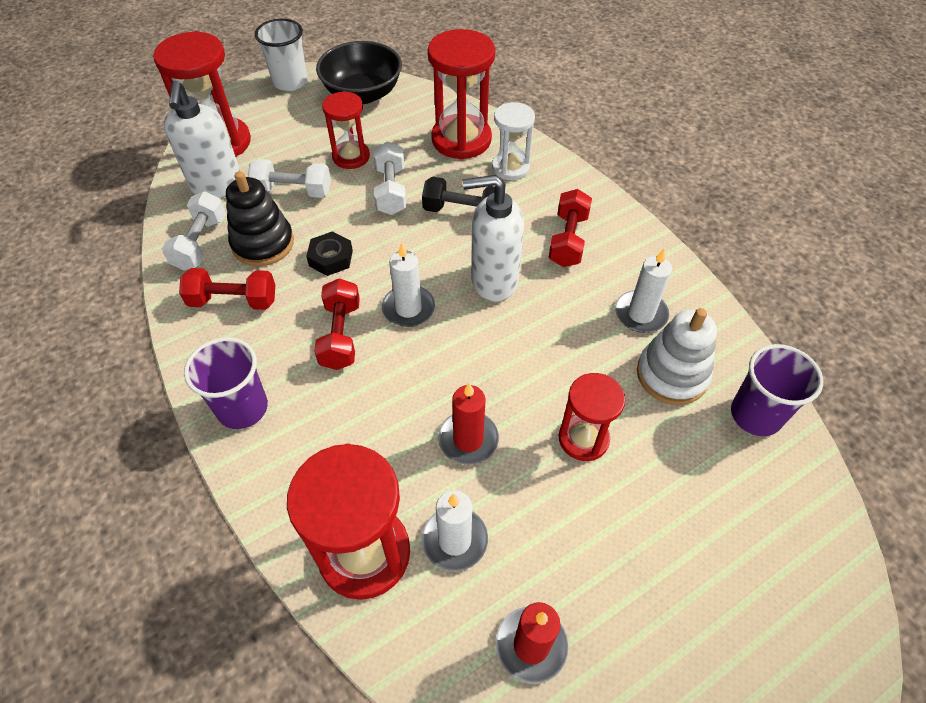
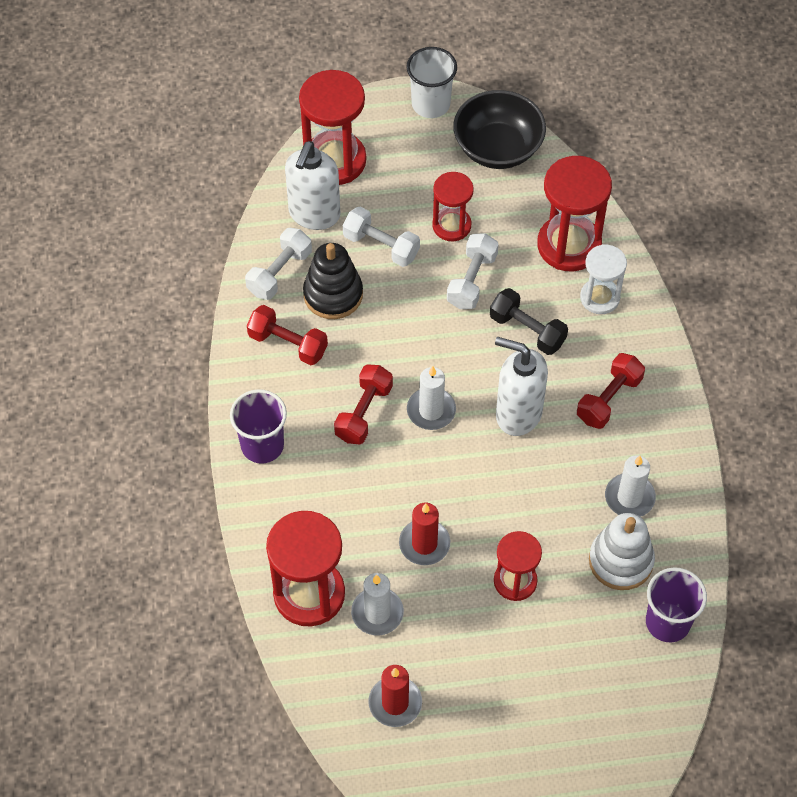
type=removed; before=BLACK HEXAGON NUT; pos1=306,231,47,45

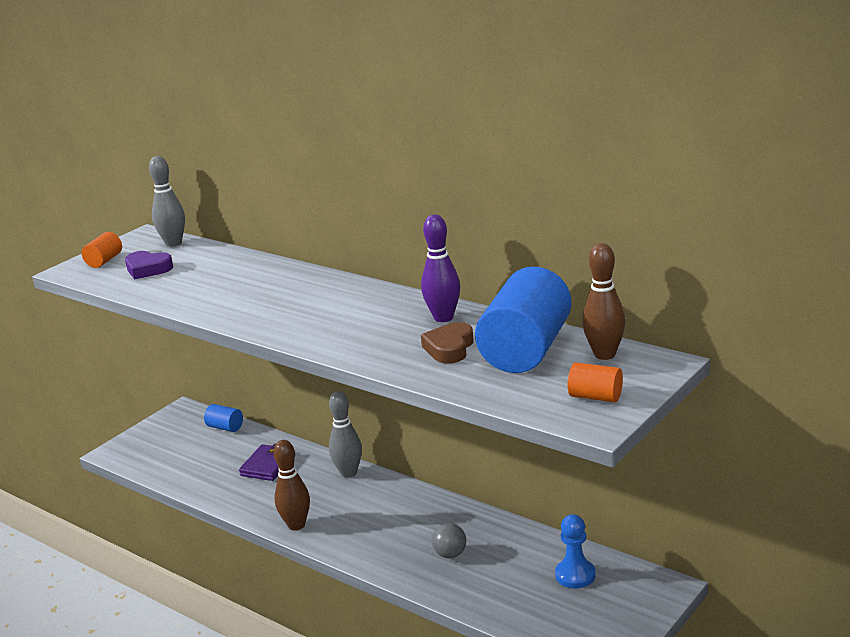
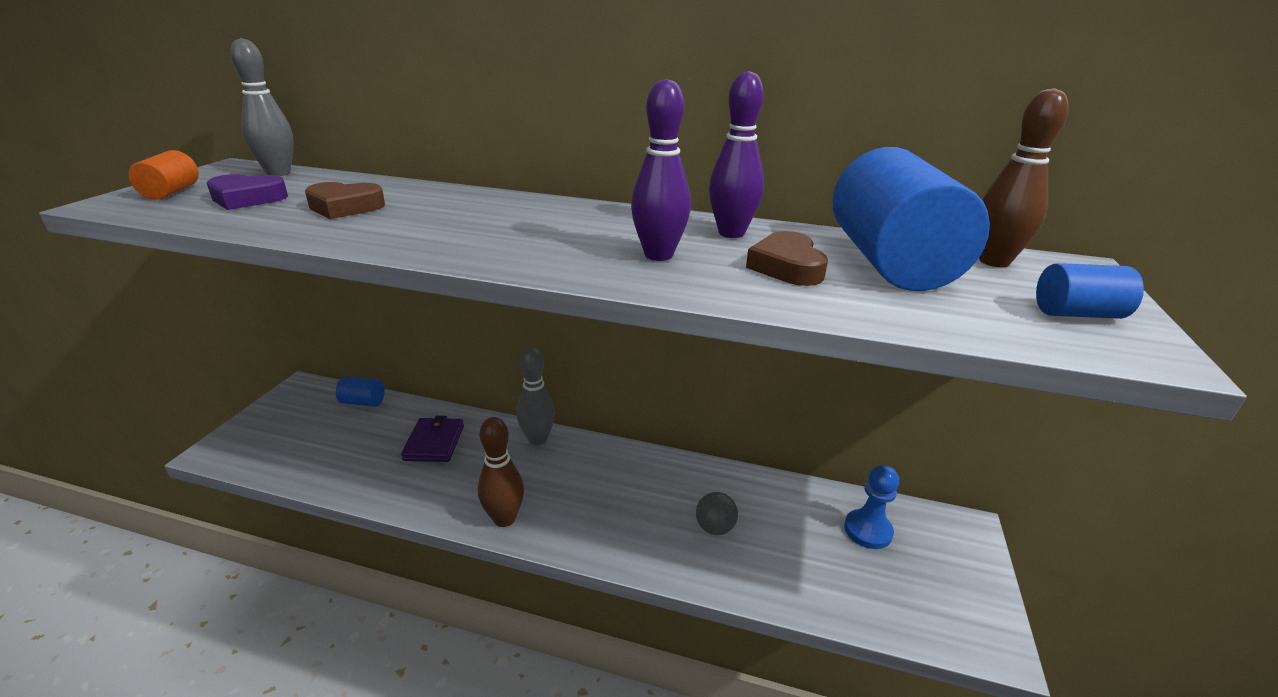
type=recoloured; before=ORANGE SOLID CYLINDER; after=ROYAL BLUE SOLID CYLINDER; pos1=568,362,55,40; pos2=1036,263,108,56
type=added; after=PURPLE SKITTLE; pos2=631,79,60,182
type=added; after=RUSSET HEART; pos2=305,182,80,37

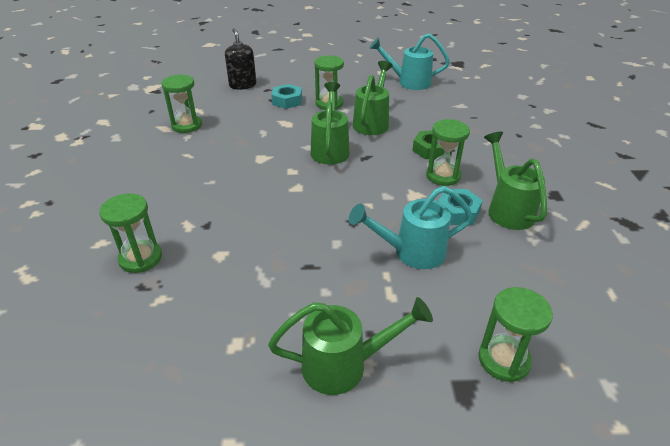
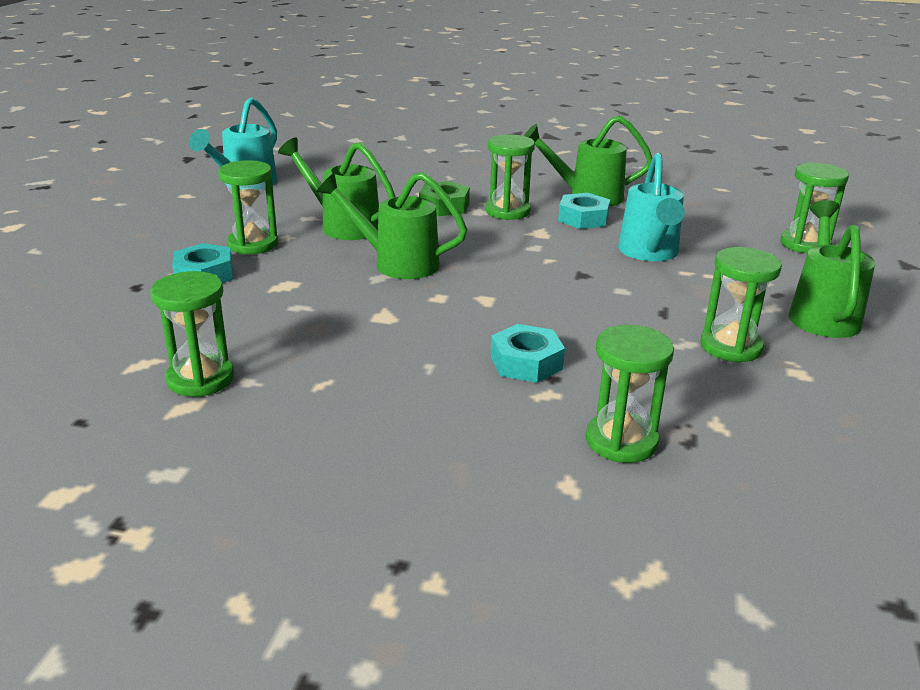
type=removed; before=BLACK SOAP DISPENSER; pos1=225,28,31,62
type=added; after=GREEN SAND TIMER; pos2=700,247,82,116
type=added; after=TEAL HEXAGON NUT; pos2=491,324,74,59

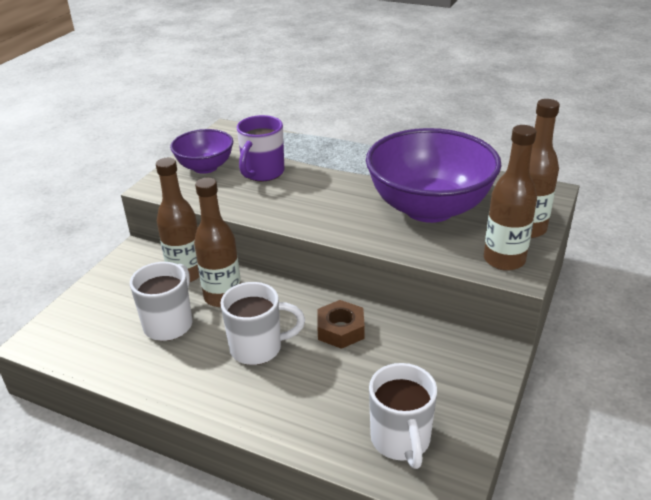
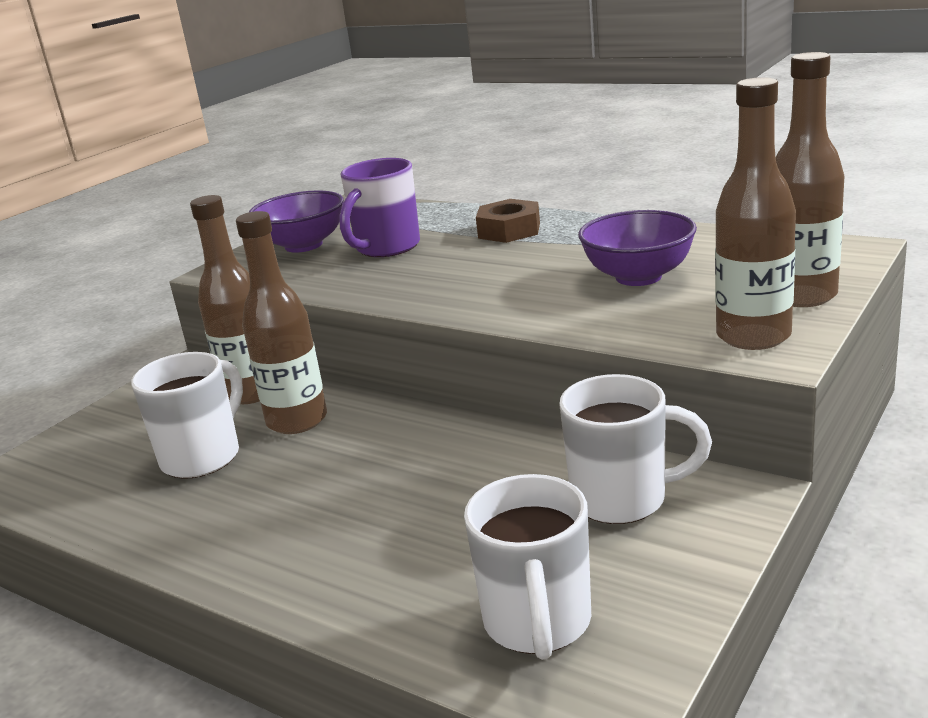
type=resized; before=PURPLE BOWL; pos1=366,128,136,95; pos2=578,210,119,76; scale=0.54
type=moved; before=PURE WHITE TEA MUG; pos1=220,282,85,83; pos2=559,374,153,150
type=moved; before=RUSSET HEXAGON NUT; pos1=317,300,48,49; pos2=476,199,64,44

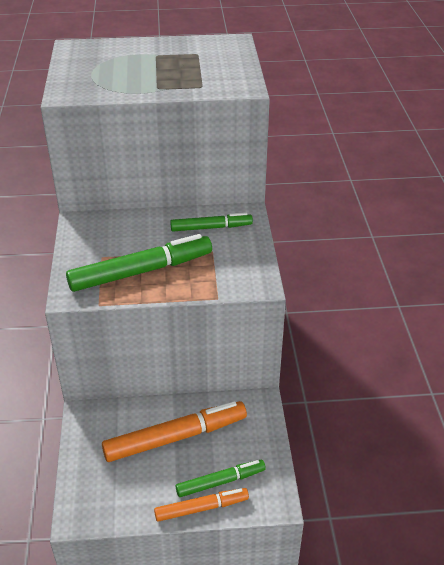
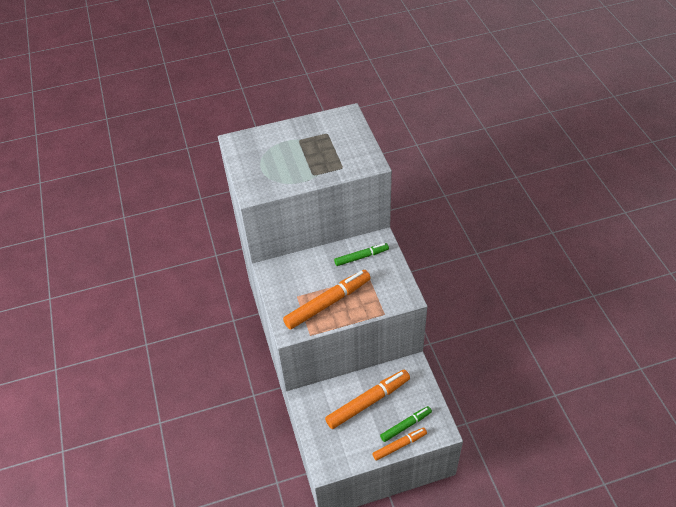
type=recoloured; before=GREEN MARKER; after=ORANGE MARKER; pos1=66,234,146,58; pos2=283,270,88,59

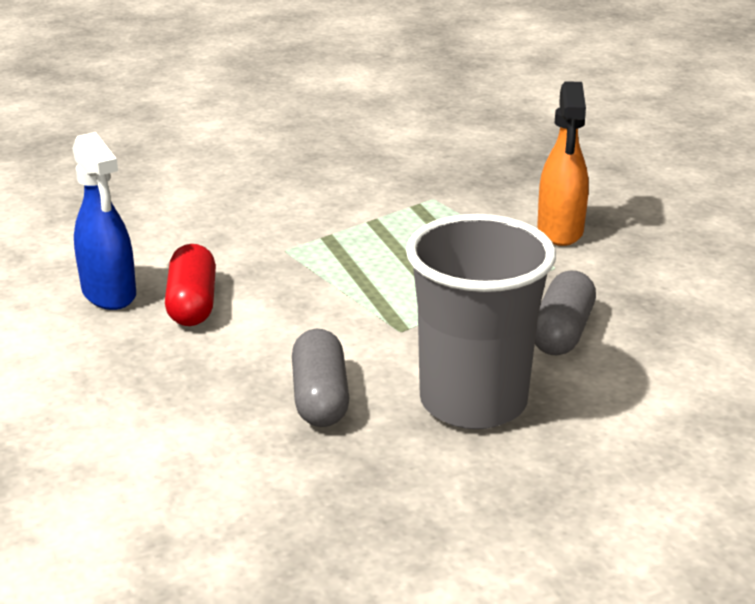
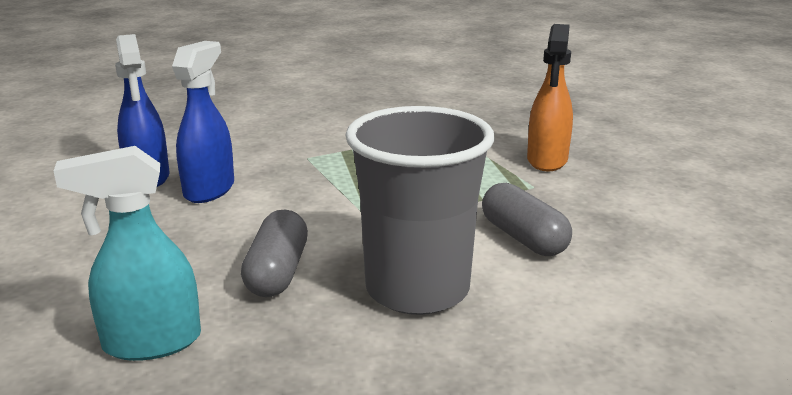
type=replaced; before=SCARLET PILL; after=ROYAL BLUE SPRAYER; pos1=165,244,51,82; pos2=172,41,62,162
type=turned; before=ASH-GREY PILL; pos1=535,271,61,84; pos2=482,183,90,73; turn=-60
type=added; after=TEAL SPRAYER; pos2=54,146,147,215

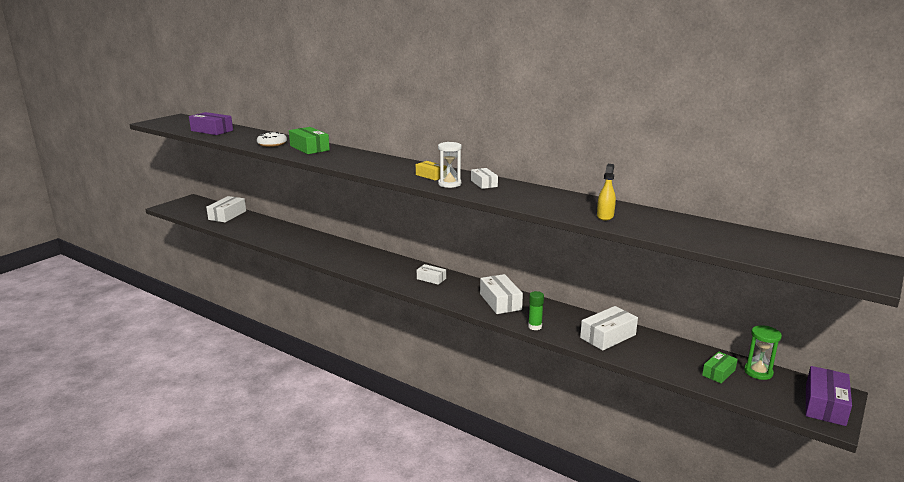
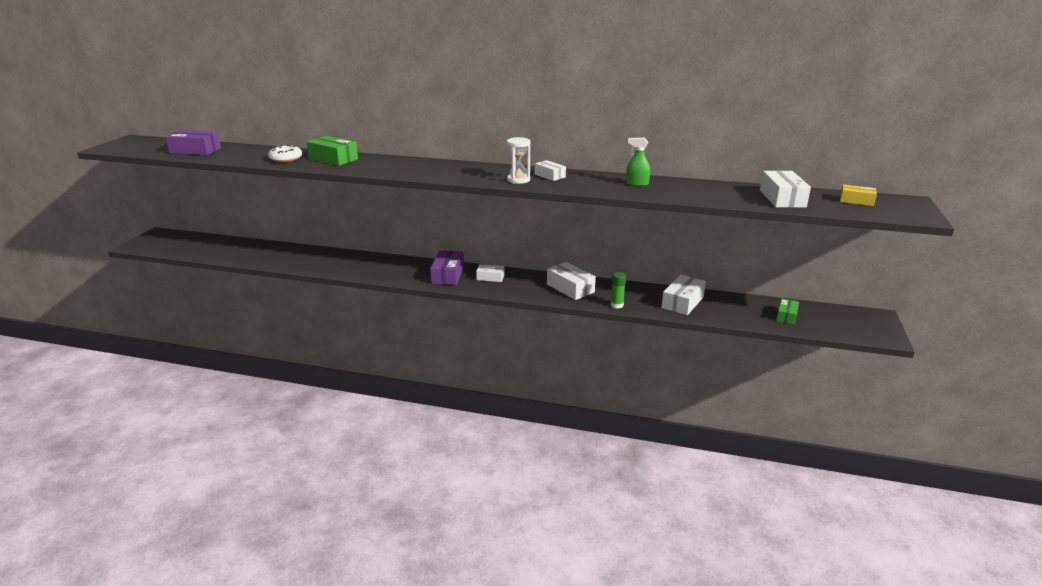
type=moved; before=BRIGHT YELLOW BOX; pos1=416,161,31,20; pos2=840,184,37,22
type=removed; before=BRIGHT YELLOW SPRAYER; pos1=597,164,19,57
type=moved; before=PURE WHITE BOX; pos1=206,196,40,26; pos2=760,171,51,37
type=removed; before=GREEN SAND TIMER; pos1=744,325,38,55
type=moved; before=PURPLE BOX; pos1=806,366,46,60; pos2=430,251,34,34
type=added; after=GREEN SPRAYER; pos2=626,138,24,48

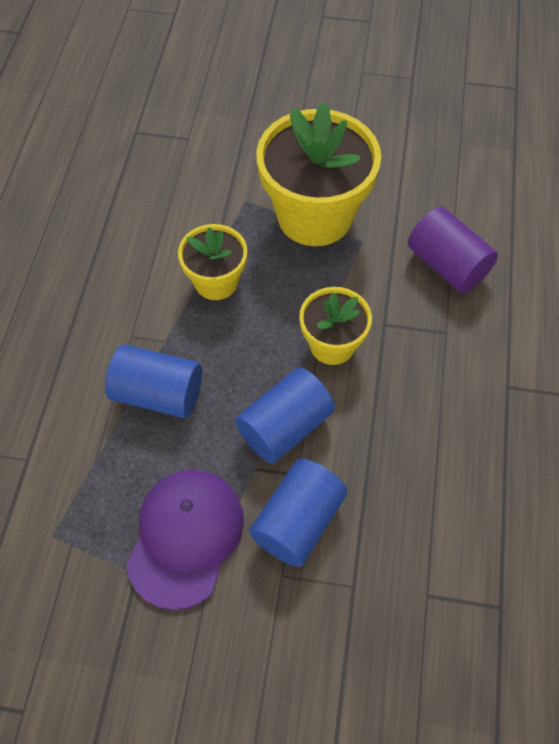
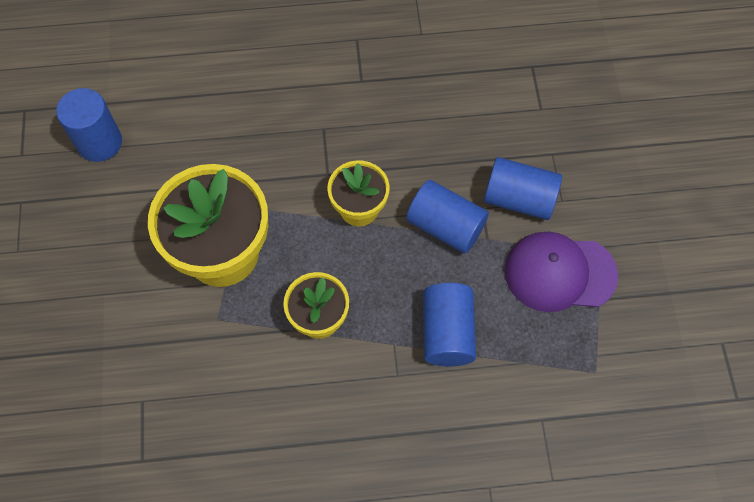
type=removed; before=PURPLE SOLID CYLINDER; pos1=408,207,90,86
type=added; after=ROYAL BLUE SOLID CYLINDER; pos2=56,88,66,74

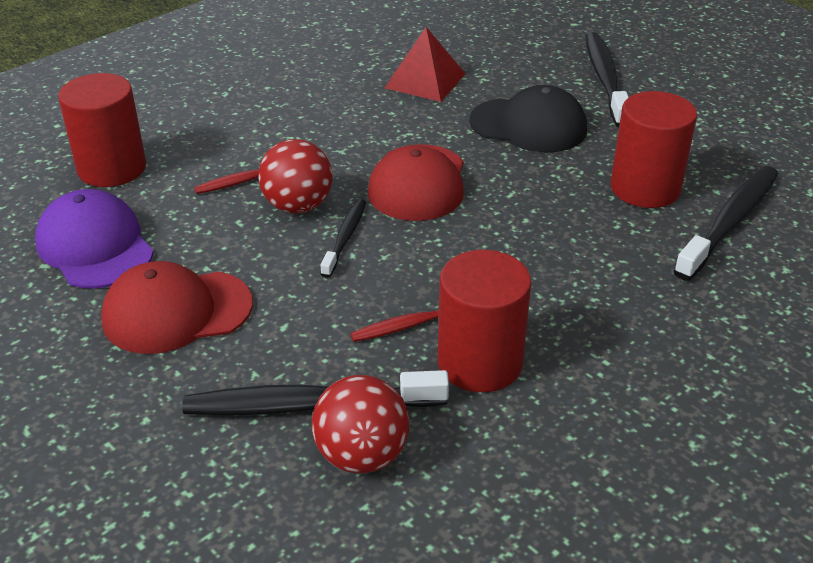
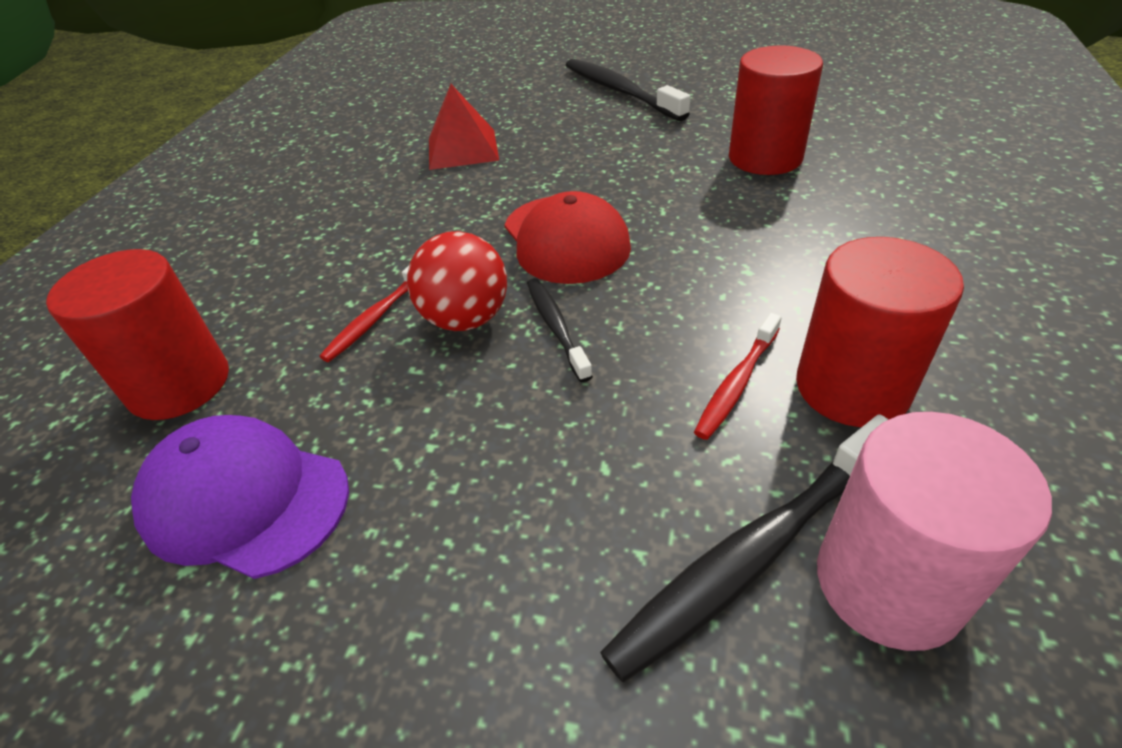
type=removed; before=BLACK BASEBALL CAP; pos1=469,85,118,67
type=removed; before=BLACK DENTAL BRUSH; pos1=674,166,104,115
type=removed; before=SCARLET BASEBALL CAP; pos1=101,261,152,93
type=replaced; before=SCARLET PLAY BALL; after=ROSY SOLID CYLINDER; pos1=312,375,97,98; pos2=817,412,235,239

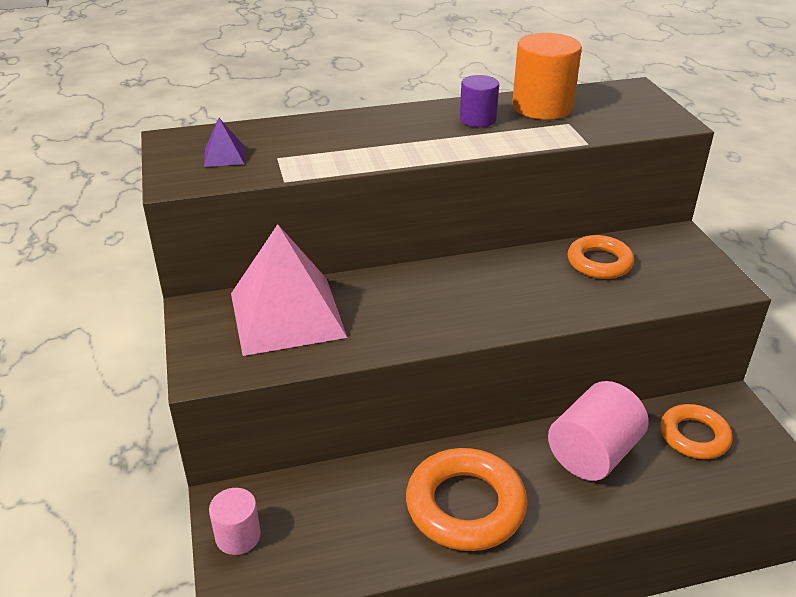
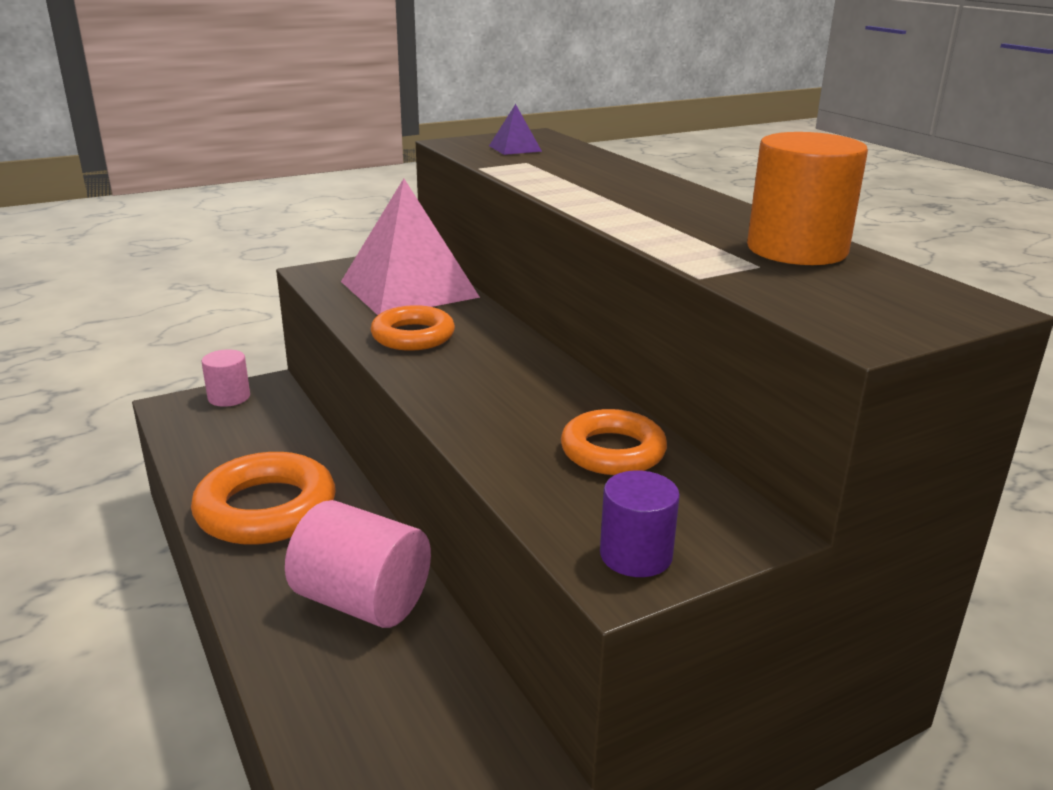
type=moved; before=PURPLE SOLID CYLINDER; pos1=460,75,39,52; pos2=600,470,80,107
type=moved; before=ORANGE HOOP; pos1=660,404,73,55; pos2=371,305,84,46

